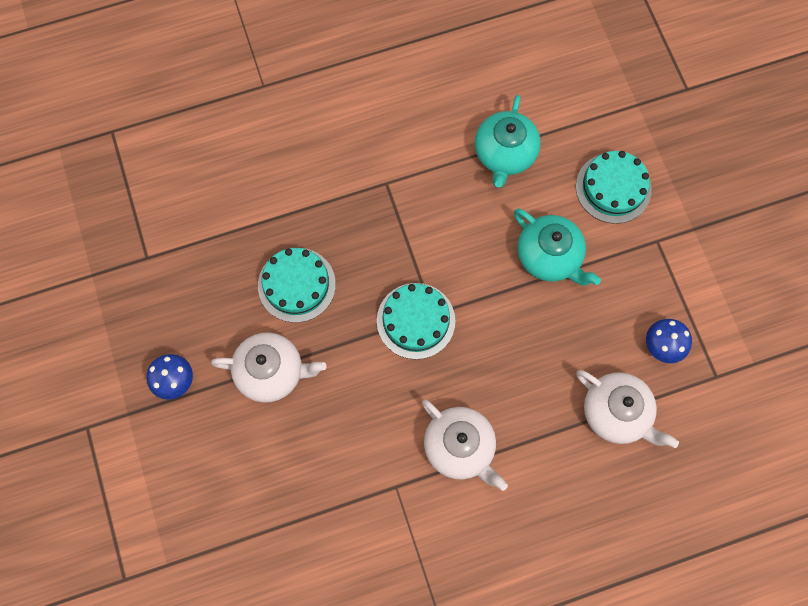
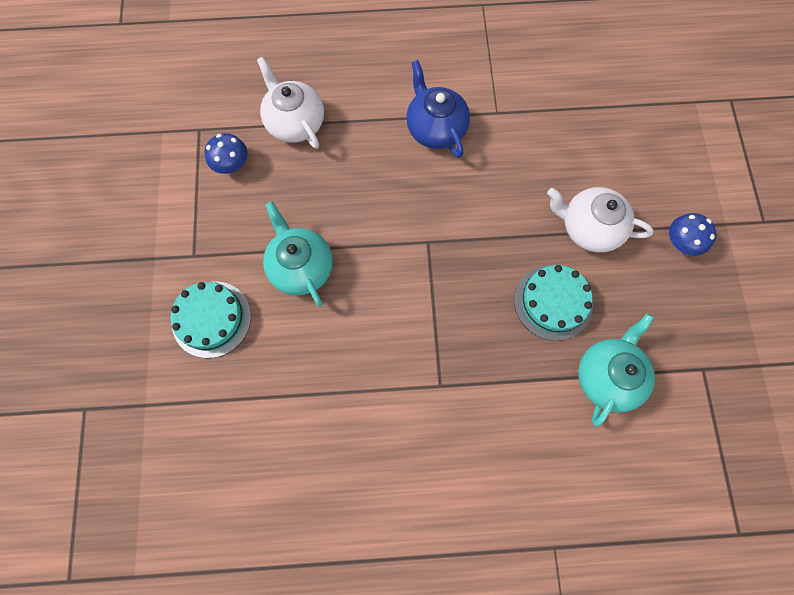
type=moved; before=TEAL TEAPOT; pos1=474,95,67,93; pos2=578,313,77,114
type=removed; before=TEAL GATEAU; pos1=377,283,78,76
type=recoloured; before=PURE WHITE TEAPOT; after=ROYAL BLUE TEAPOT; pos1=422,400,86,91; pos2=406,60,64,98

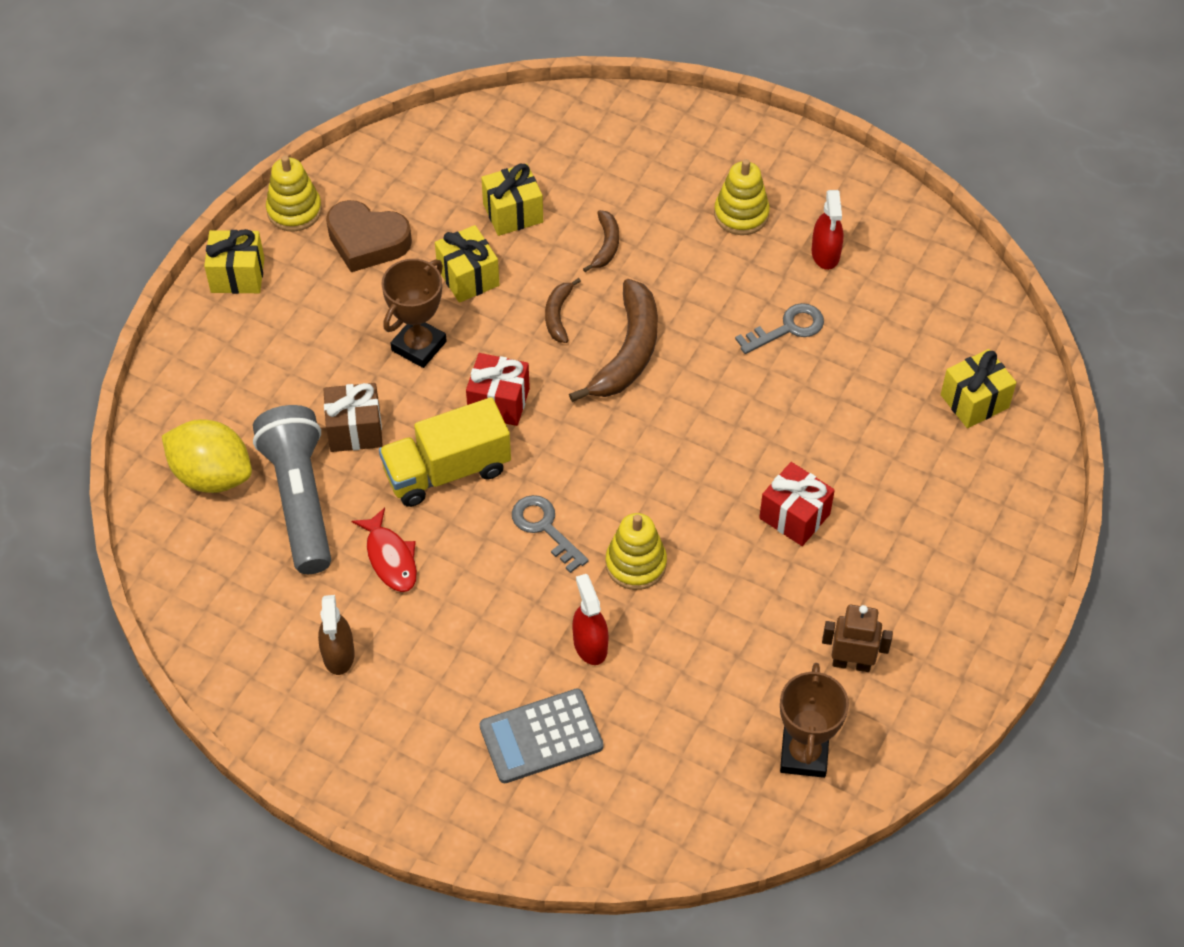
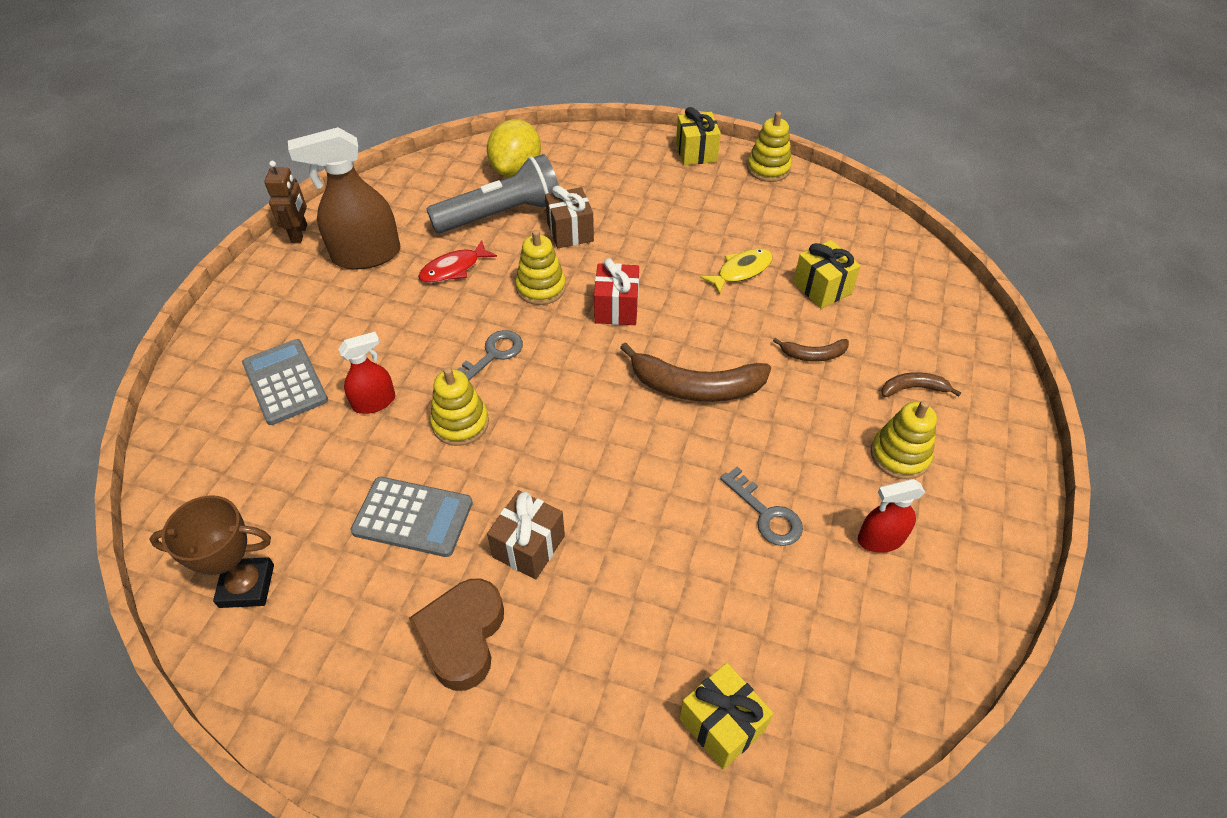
type=moved; before=RUSSET HEART; pos1=326,200,86,72; pos2=409,578,95,113
type=replaced; before=BRIGHT YELLOW WRAPPED GIFT; after=BRIGHT YELLOW FISH FIGURE; pos1=435,225,64,78; pos2=700,249,73,46
type=removed; before=RUSSET TROPHY; pos1=381,259,66,109
type=moved; before=RUSSET BANANA; pos1=545,278,36,65; pos2=881,372,80,25
type=replaced; before=BRIGHT YELLOW LORRY; after=BRIGHT YELLOW STACKING TOY; pos1=379,397,132,110; pos2=515,230,51,75
type=recoloured; before=SCARLET WRAPPED GIFT; after=RUSSET WRAPPED GIFT; pos1=759,462,76,84; pos2=487,490,78,89
type=resized; before=RUSSET SPRAYER; pos1=318,595,37,80; pos2=288,127,112,142; scale=1.81
type=moved; before=RUSSET ROBOT FIGURE; pos1=822,605,71,67; pos2=264,161,43,82
type=added; after=ASH-GREY POCKET CALCULATOR; pos2=351,477,122,80

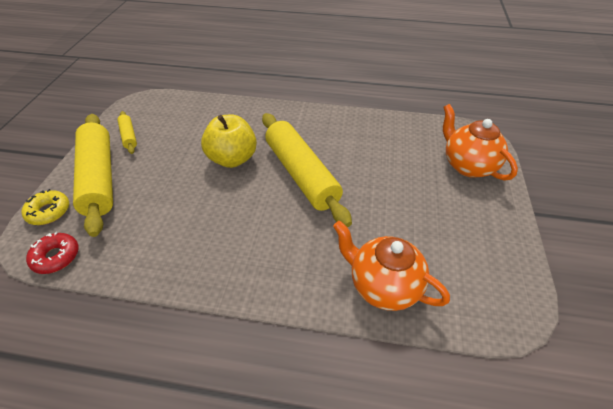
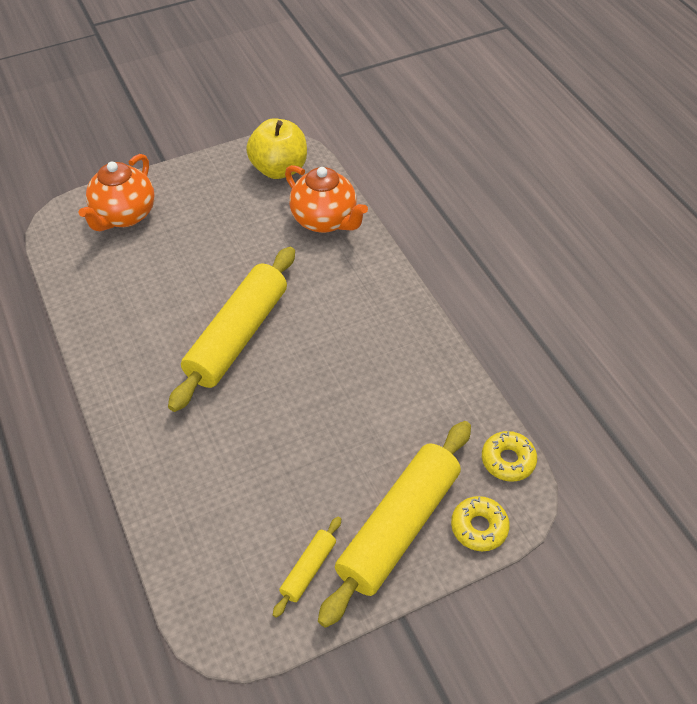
type=moved; before=BRIGHT YELLOW APPLE; pos1=201,115,56,53; pos2=246,118,61,61
type=turned; before=ORANGE TEAPOT; pos1=333,221,117,90; pos2=285,165,83,68; turn=-45
type=recoloured; before=SCARLET GLAZED DONUT; after=BRIGHT YELLOW GLAZED DONUT; pos1=26,232,53,42; pos2=482,431,55,51

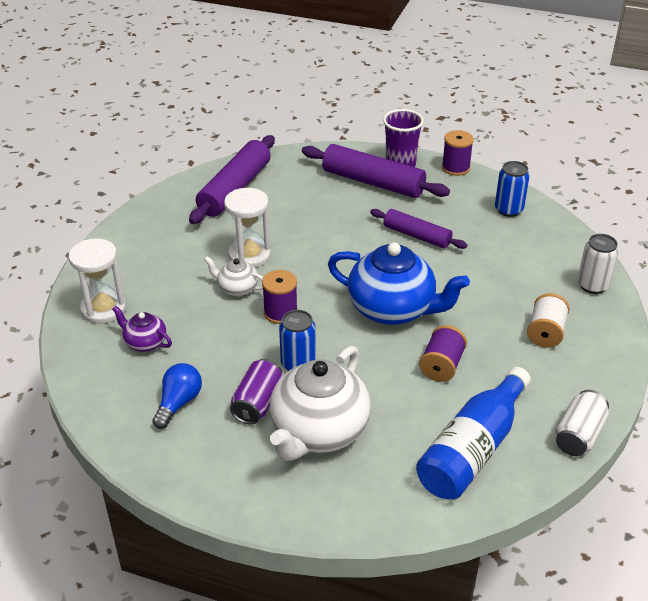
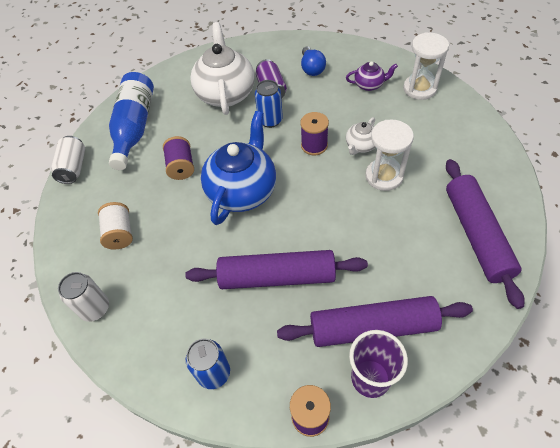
type=resized; before=PURPLE ROLLING PIN; pos1=370,209,97,40; pos2=185,250,183,39; scale=1.6
type=turned; before=ROYAL BLUE TEAPOT; pos1=328,242,142,83; pos2=201,111,75,114; turn=120
type=turned; before=PURE WHITE TEAPOT; pos1=204,256,59,40; pos2=346,117,29,38; turn=135

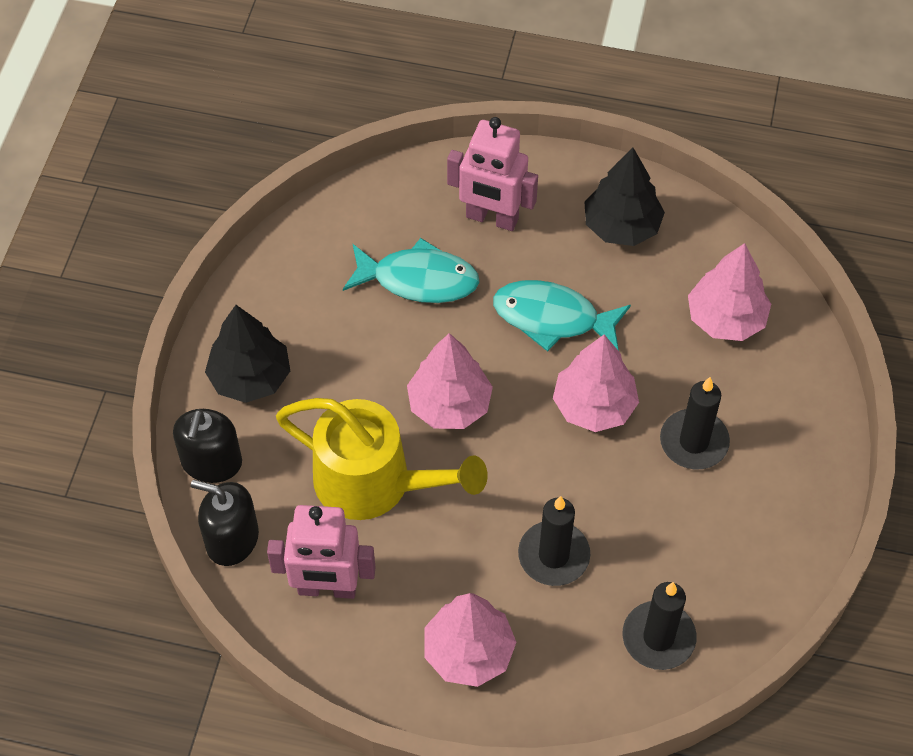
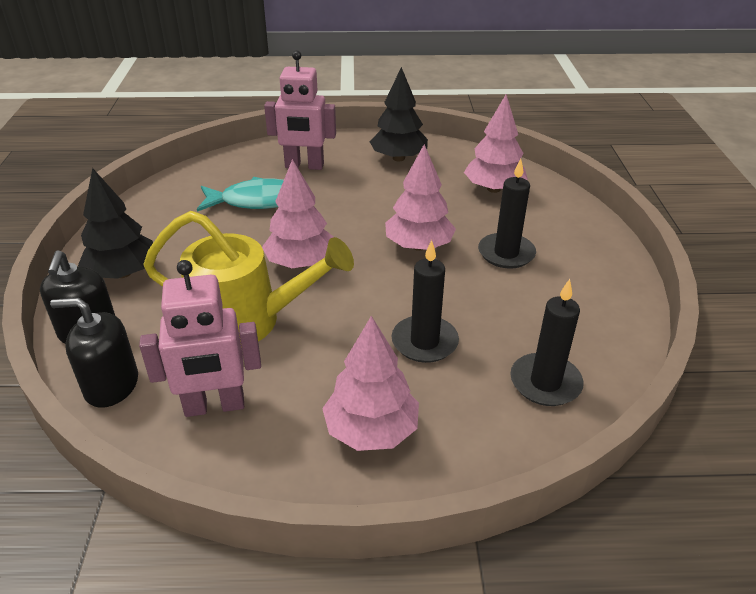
type=removed; before=TEAL FISH FIGURE; pos1=493,280,138,72

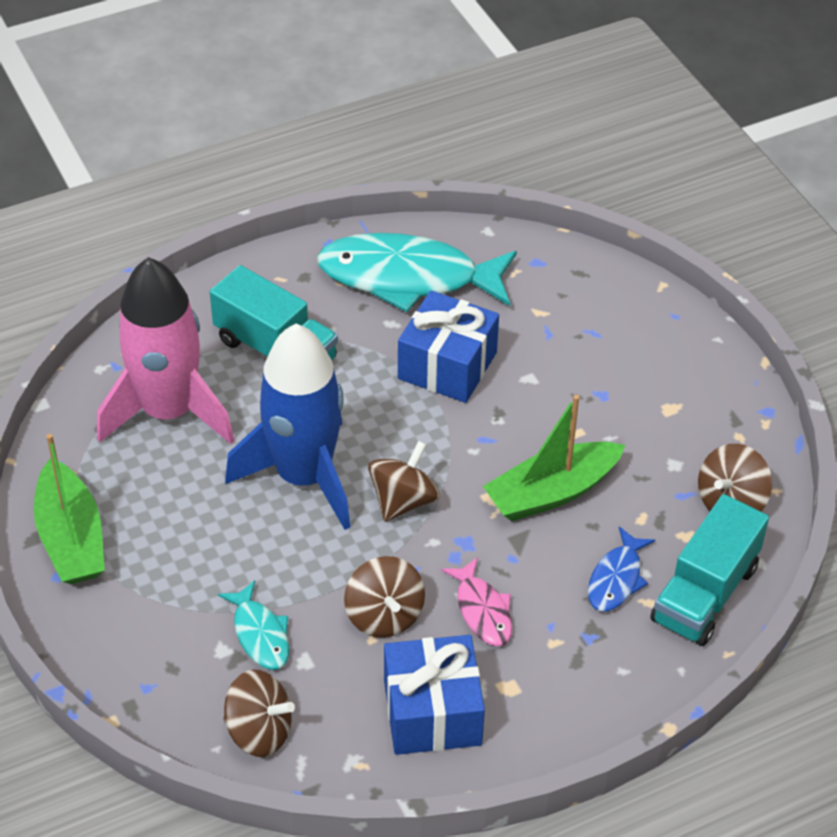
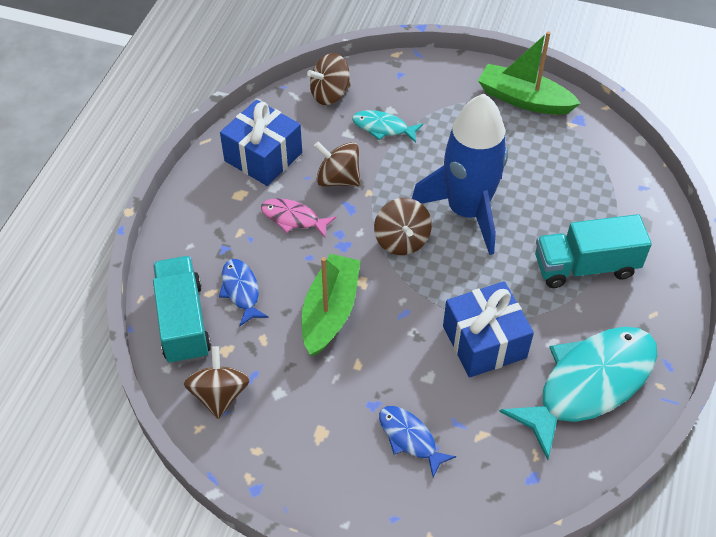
type=removed; before=ROSY SPACESHIP; pos1=97,257,137,187
type=added; after=ROYAL BLUE FISH FIGURE; pos2=379,406,77,72

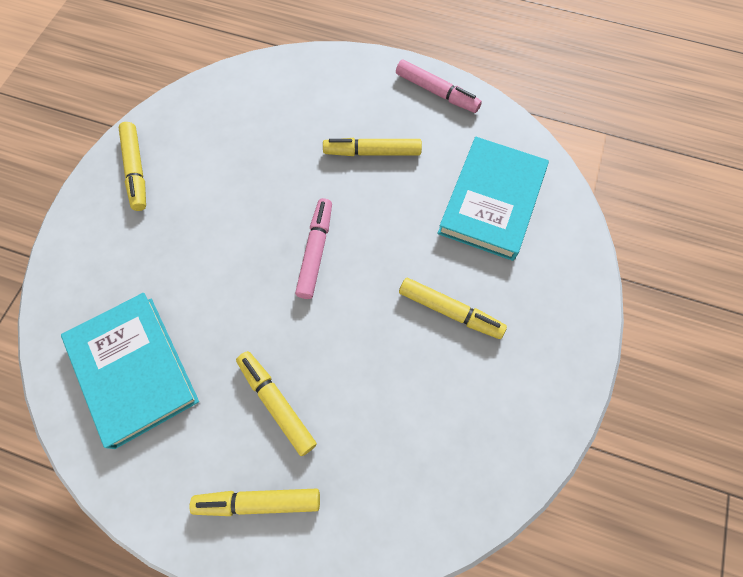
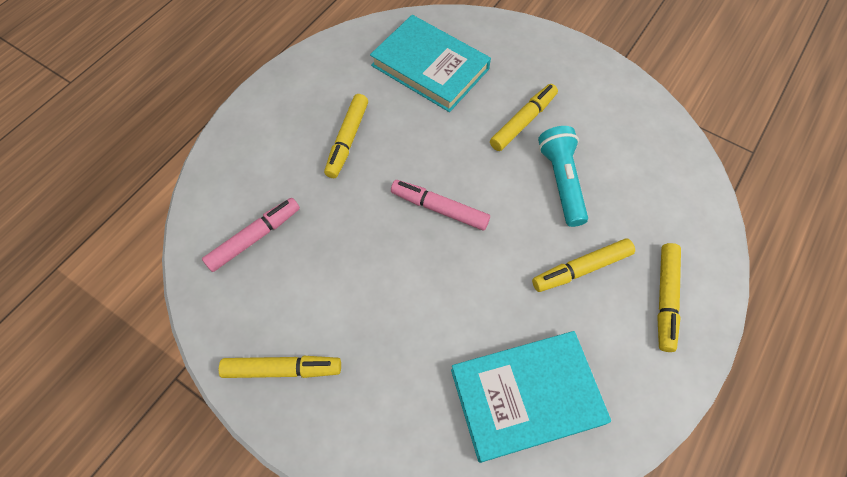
type=moved; before=ROSY MARKER; pos1=396,59,86,54; pos2=202,198,98,74
type=added; after=TEAL FLASHLIGHT; pos2=538,126,50,101

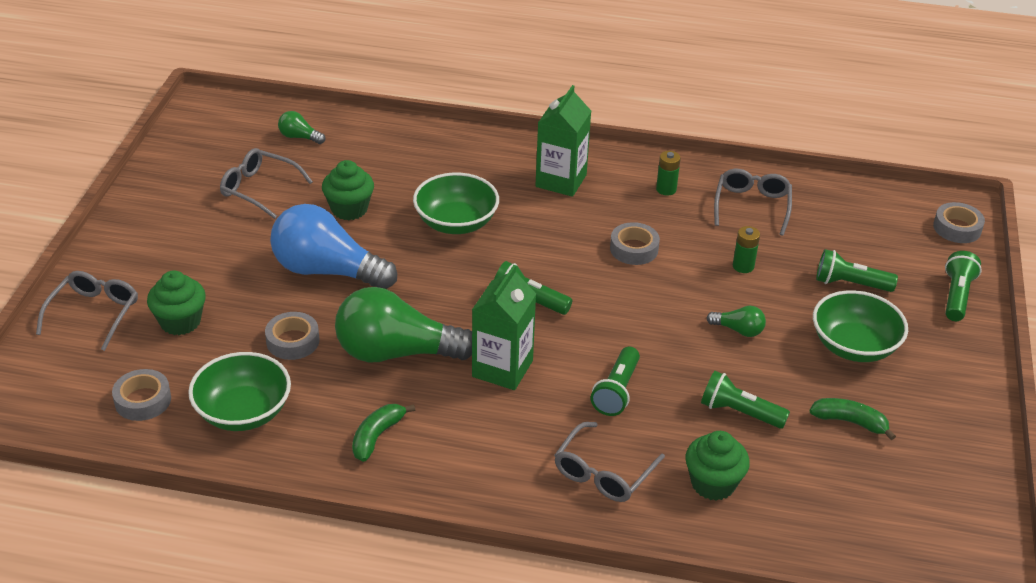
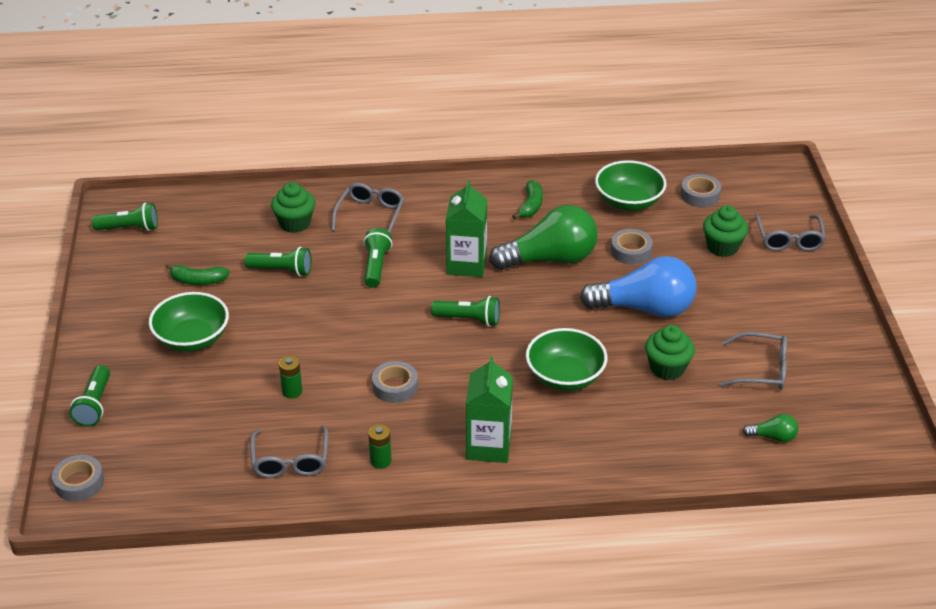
type=moved; before=GREEN FLASHLIGHT; pos1=816,249,82,43; pos2=92,203,66,28
type=removed; before=GREEN BULB; pos1=707,306,59,31

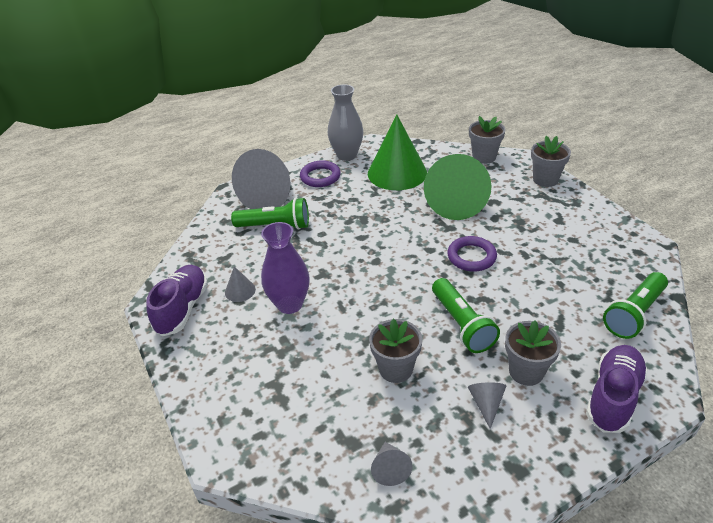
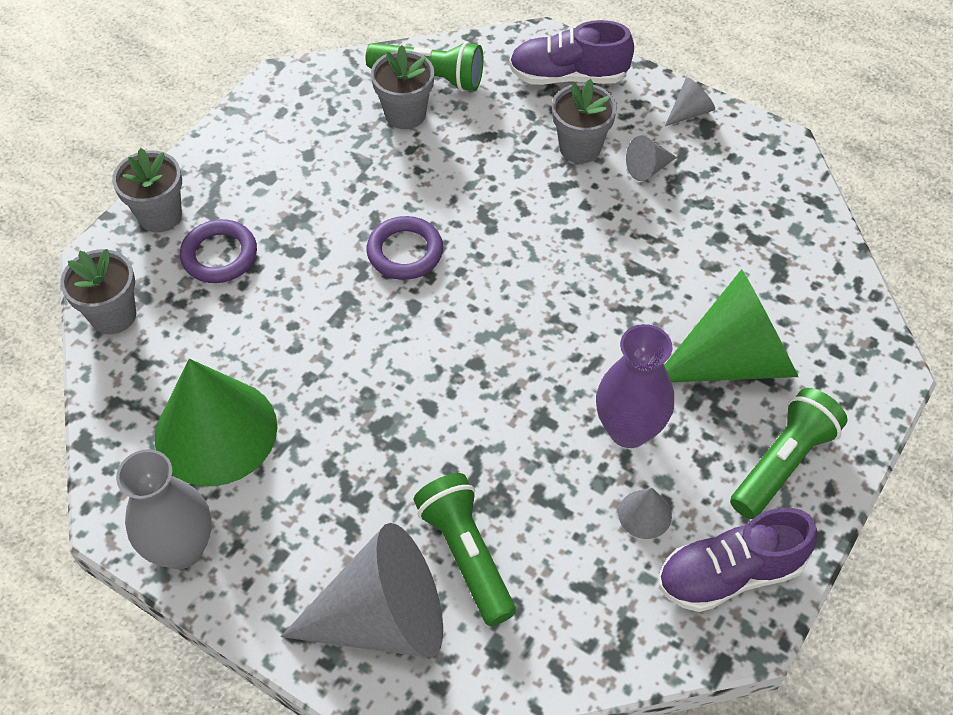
type=moved; before=GREEN SOLID CONE; pos1=424,154,67,66; pos2=664,269,134,113
type=moved; before=PURPLE HOOP; pos1=300,160,41,27; pos2=180,219,77,64
type=moved; before=GREEN FLASHLIGHT; pos1=432,278,68,75; pos2=730,388,117,131
type=moved; before=ASH-GREY POTTED PLANT; pos1=369,319,53,64; pos2=371,45,63,84
type=moved; before=ASH-GREY SOLID CONE; pos1=371,442,42,44; pos2=665,77,50,49

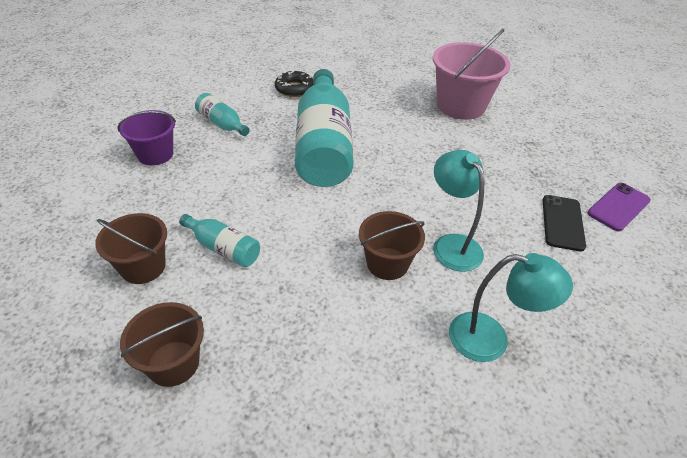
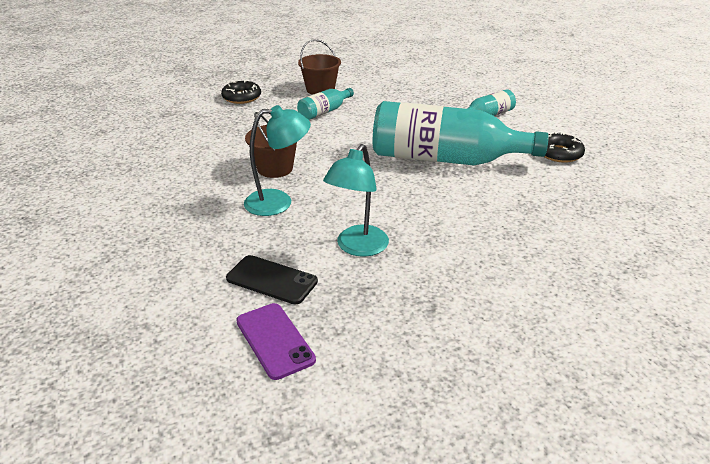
type=removed; before=ROSY PAIL; pos1=433,29,78,91
type=removed; before=PURPLE PAIL; pos1=118,110,58,55
type=moved; before=TEAL LAMP; pos1=449,253,124,109; pos2=323,144,66,113
type=replaced; before=RUSSET PAIL; after=BLACK GLAZED DONUT; pos1=120,302,84,85; pos2=221,80,40,24

